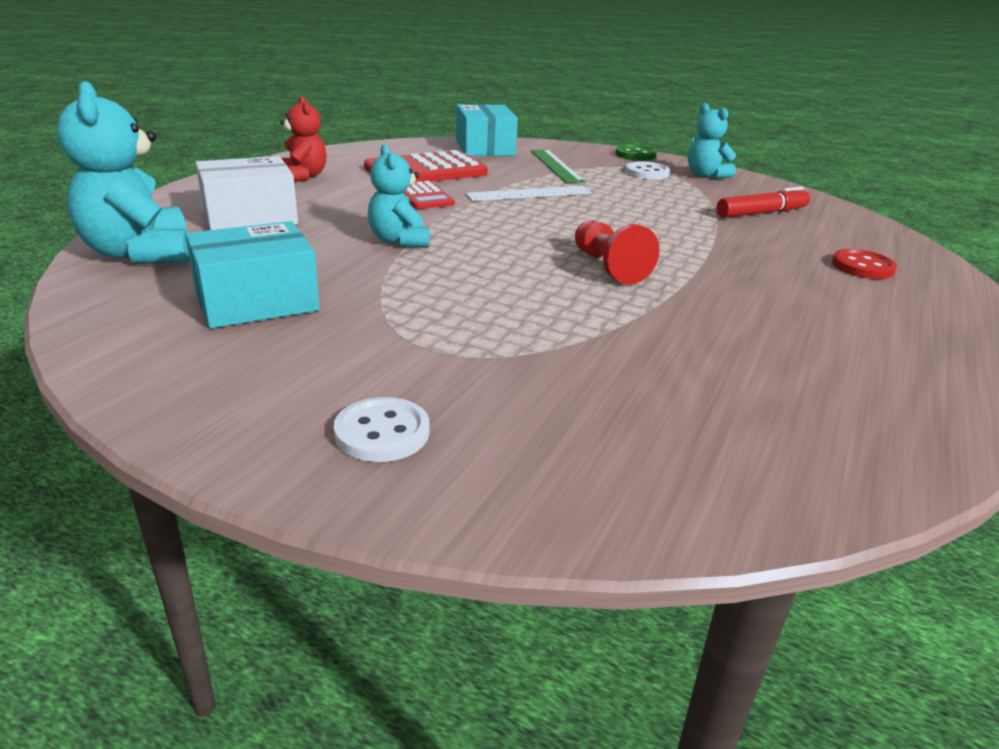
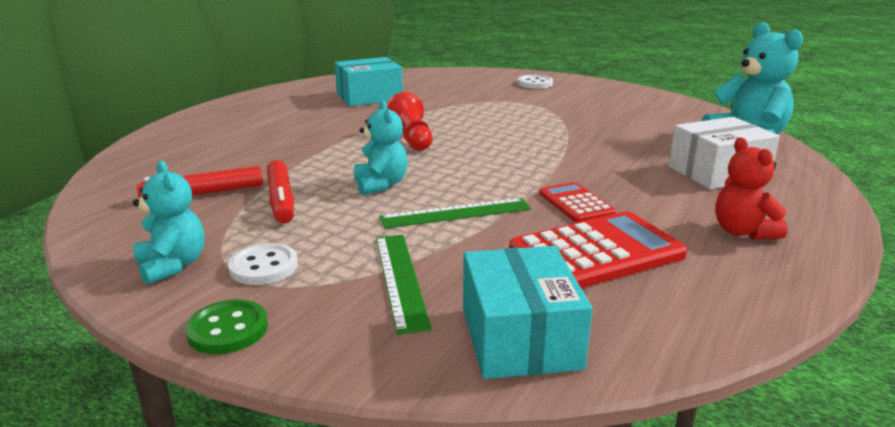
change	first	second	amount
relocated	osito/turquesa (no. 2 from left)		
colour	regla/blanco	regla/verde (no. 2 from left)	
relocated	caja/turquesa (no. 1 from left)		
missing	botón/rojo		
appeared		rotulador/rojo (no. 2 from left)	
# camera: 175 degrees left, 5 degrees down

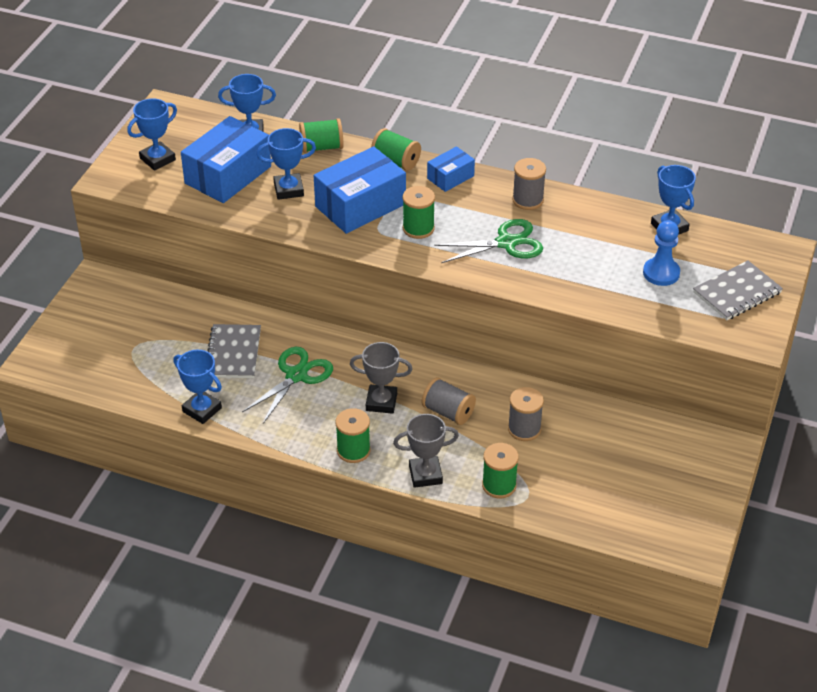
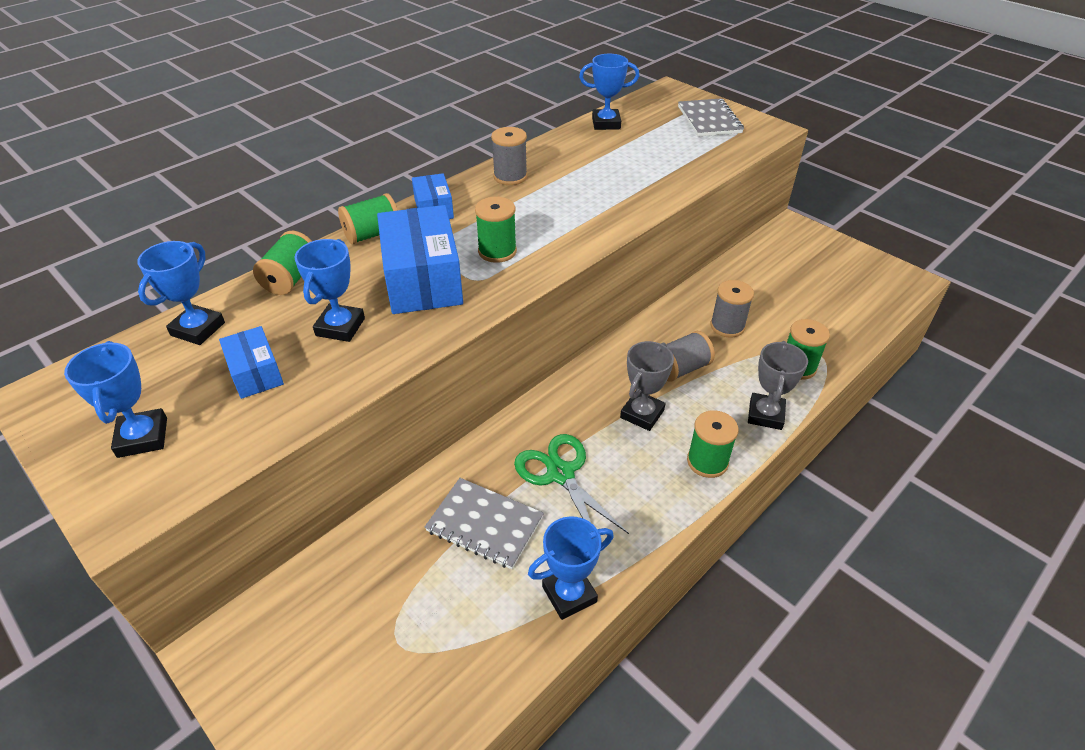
change	first	second	amount
size	caja/azul (no. 1 from left)		x0.53
missing	tijeras/verde (no. 2 from left)		
missing	peón/azul		
# camera: 65 degrees left, 0 degrees up

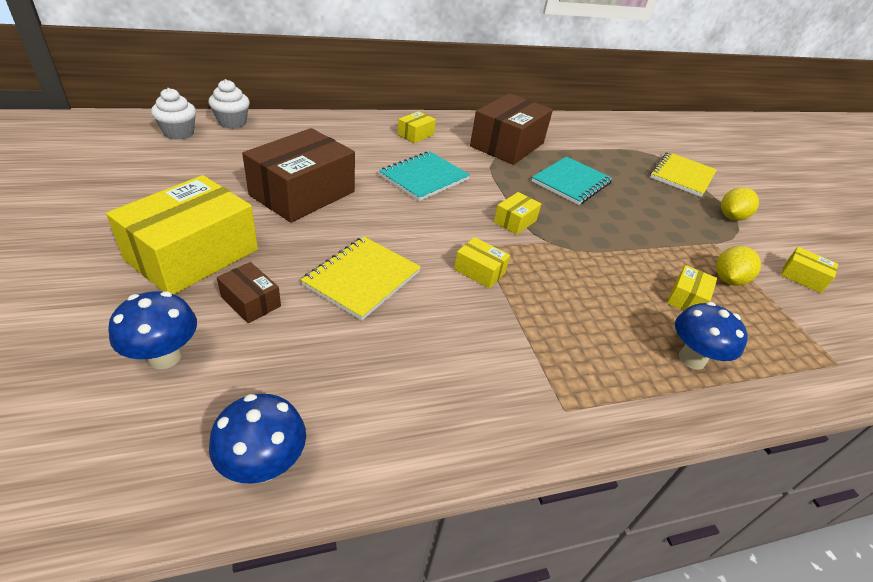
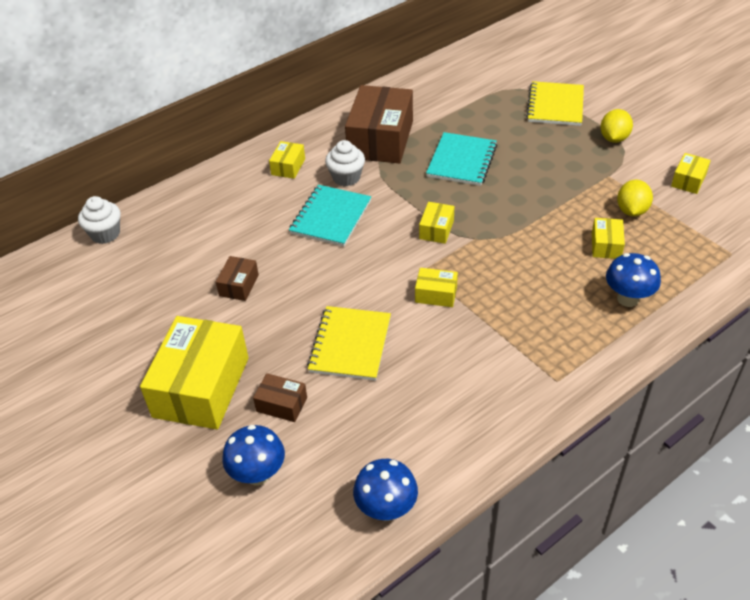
change	first	second	amount
relocated	magdalena/blanco (no. 1 from left in the first image)	magdalena/blanco (no. 2 from left)	
size	caja/marrón (no. 2 from left in the first image)	caja/marrón (no. 1 from left)	x0.45
spun	caja/amarillo (no. 6 from left)		75 degrees counterclockwise
# camera: 15 degrees left, 5 degrees up

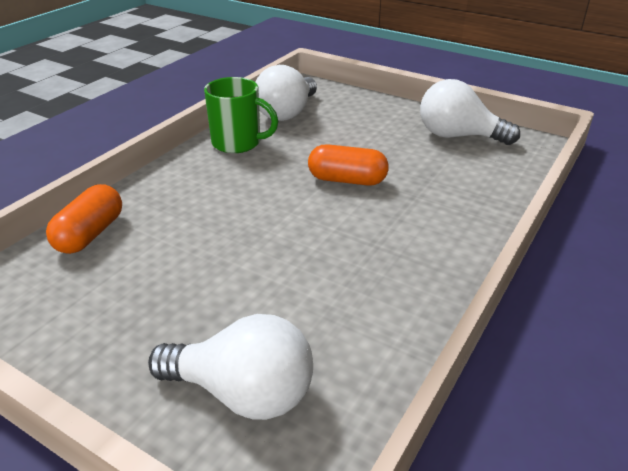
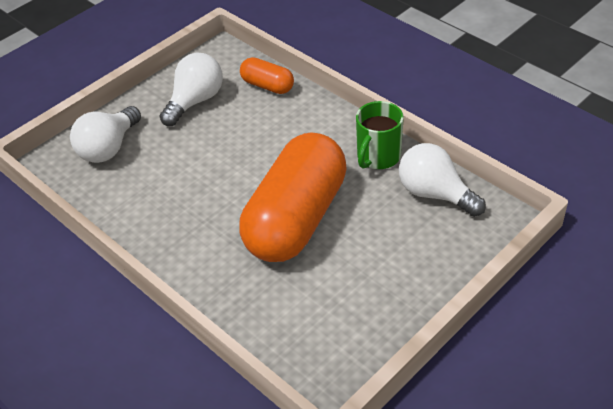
change	first	second	amount
relocated	bombilla/blanco (no. 3 from left in the first image)	bombilla/blanco (no. 2 from left)	
size	cápsula/naranja (no. 2 from left)		x2.23
# camera: 105 degrees right, 10 degrees up

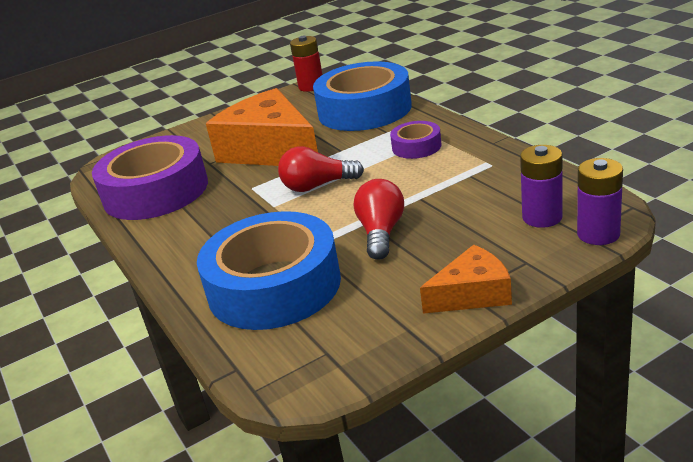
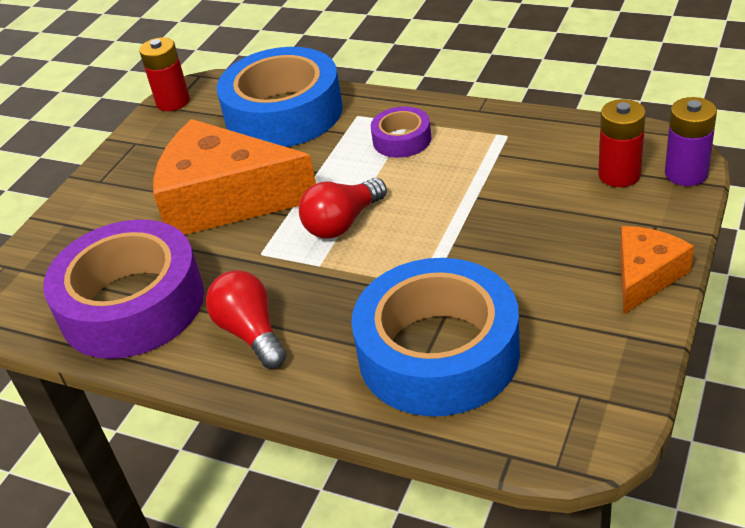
change	first	second	amount
colour	pila/morado (no. 1 from left)	pila/rojo (no. 2 from left)	
relocated	bombilla/rojo (no. 2 from left in the first image)	bombilla/rojo (no. 1 from left)	
# camera: 35 degrees left, 10 degrees up

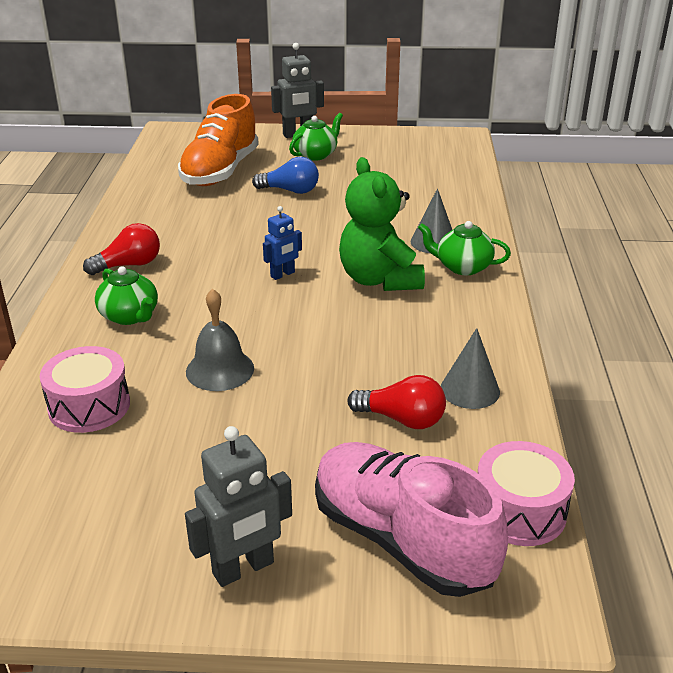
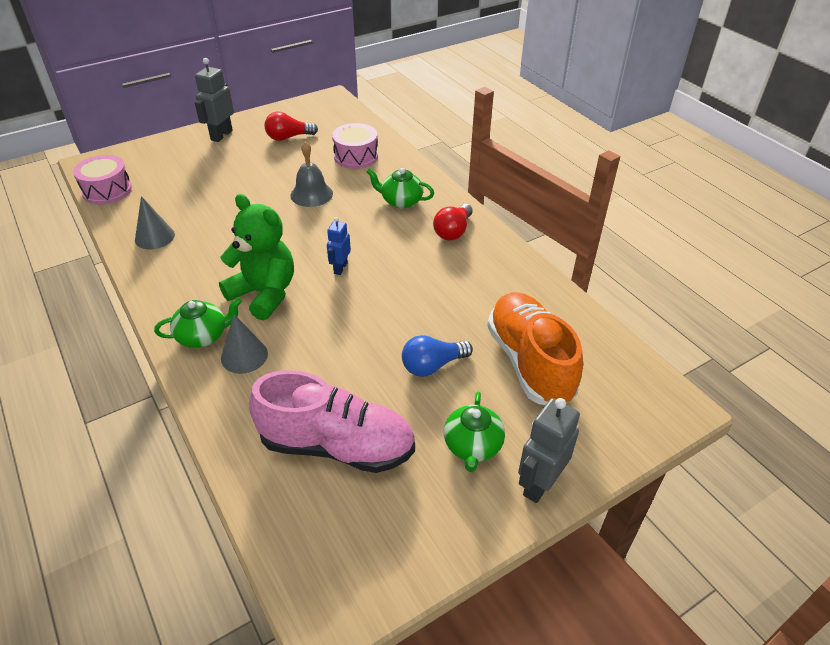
change	first	second	amount
relocated	bombilla/rojo (no. 2 from left in the first image)	bombilla/rojo (no. 1 from left)	
relocated	zapato/rosa		
# camera: 145 degrees right, 10 degrees up

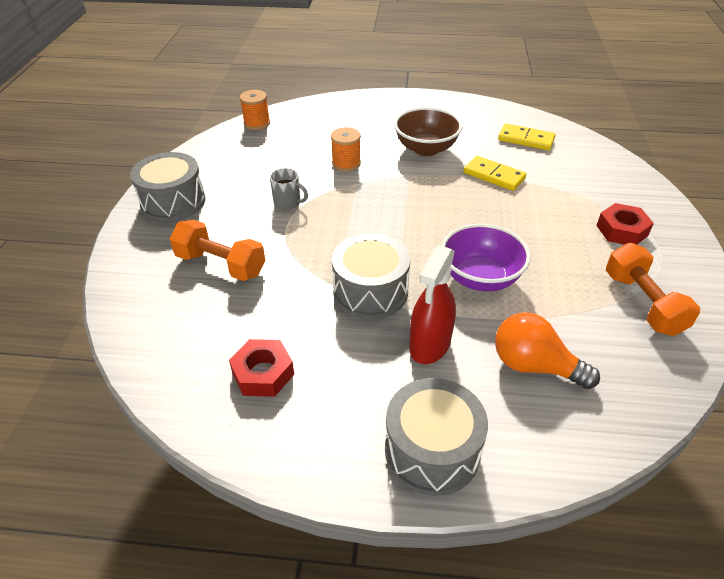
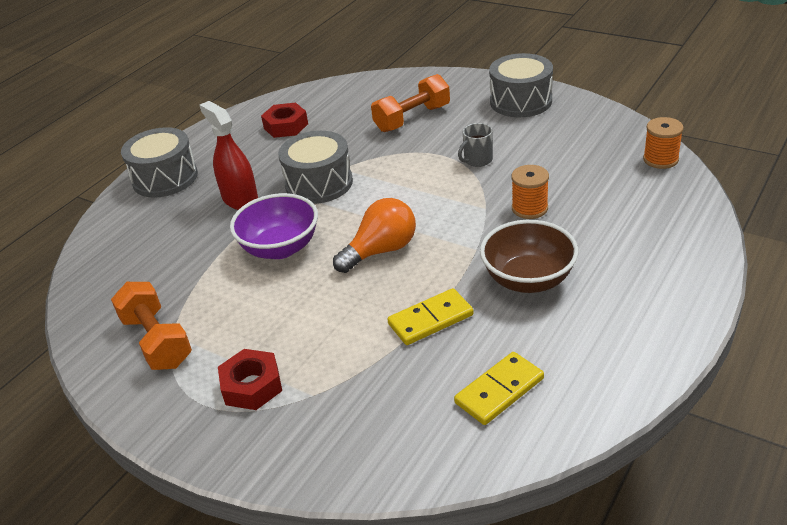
change	first	second	amount
spun	mancuerna/naranja (no. 2 from left in the first image)	mancuerna/naranja (no. 1 from left)	45 degrees clockwise
relocated	bombilla/naranja		
# camera: 120 degrees right, 5 degrees down

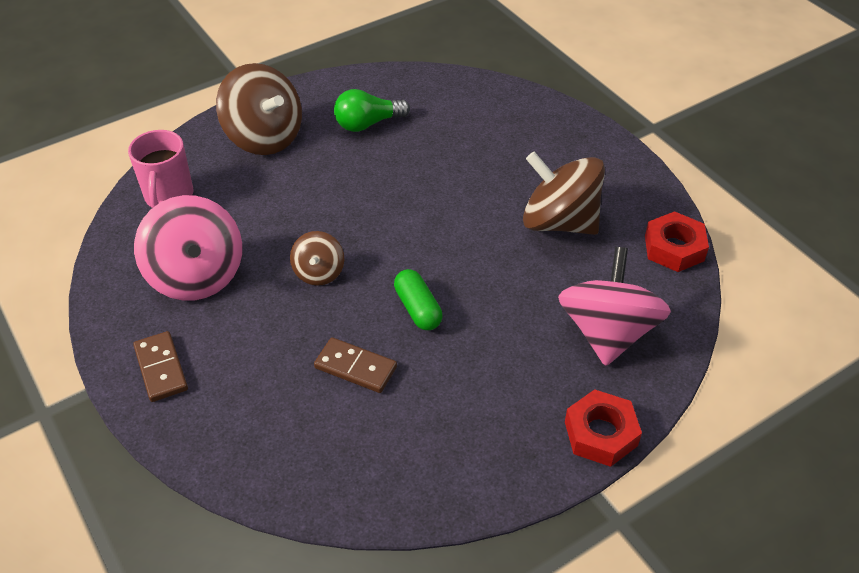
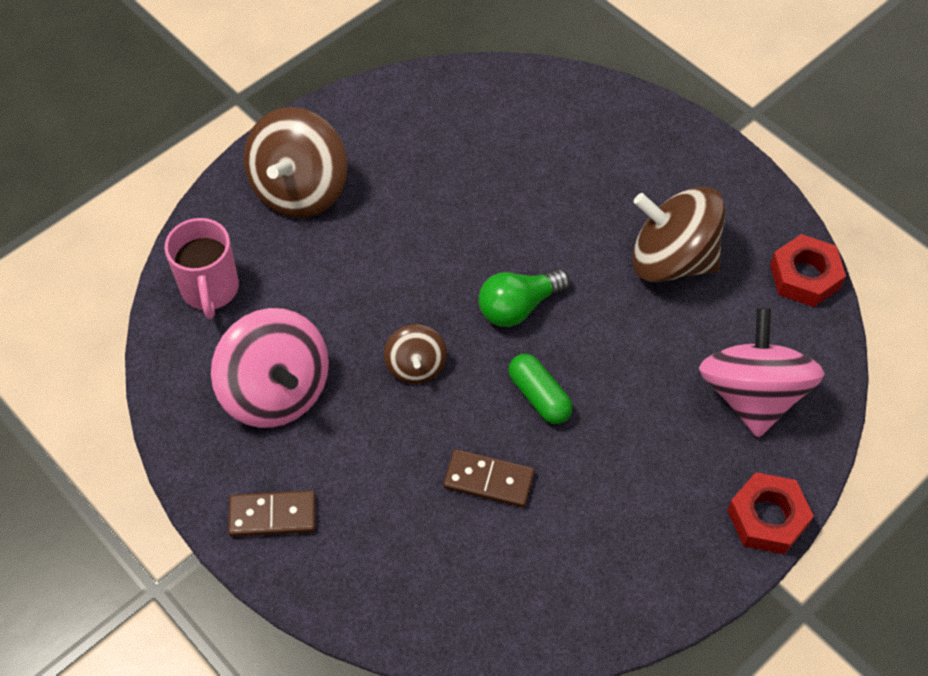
change	first	second	amount
spun	peonza/marrón (no. 1 from left)		75 degrees clockwise
relocated	bombilla/verde		
spun	ficha de dominó/marrón (no. 1 from left)		60 degrees counterclockwise
# camera: 10 degrees left, 10 degrees up

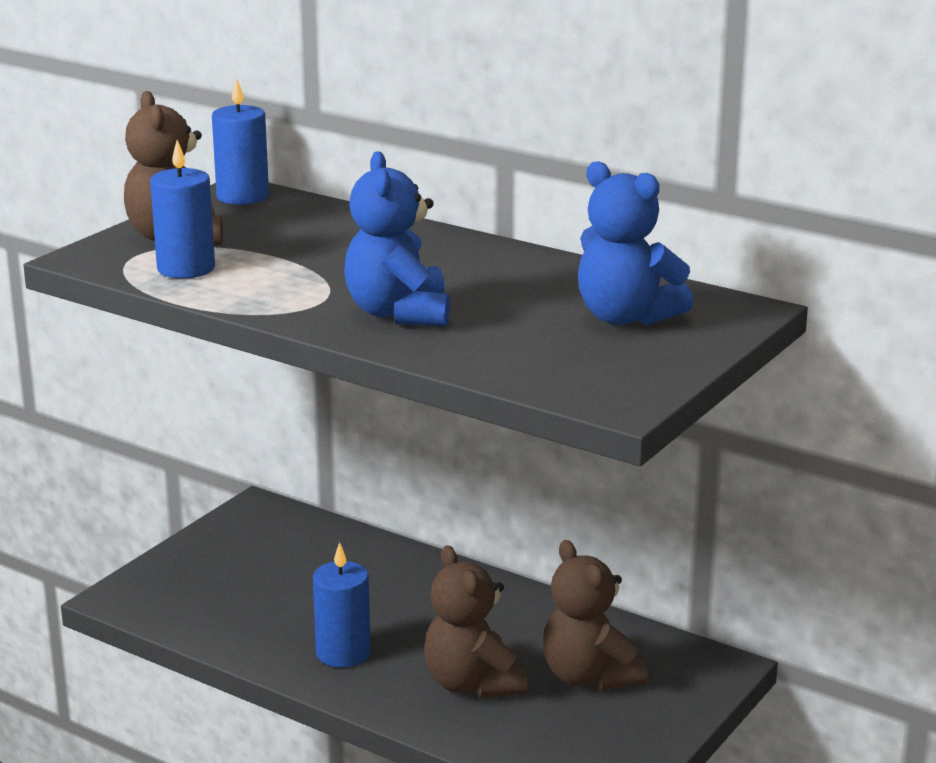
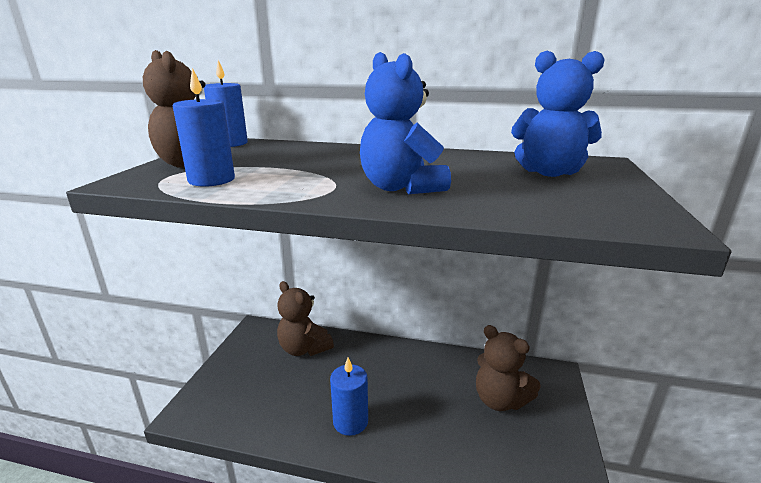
change	first	second	amount
relocated	osito/marrón (no. 2 from left)		
# camera: 20 degrees left, 0 degrees up

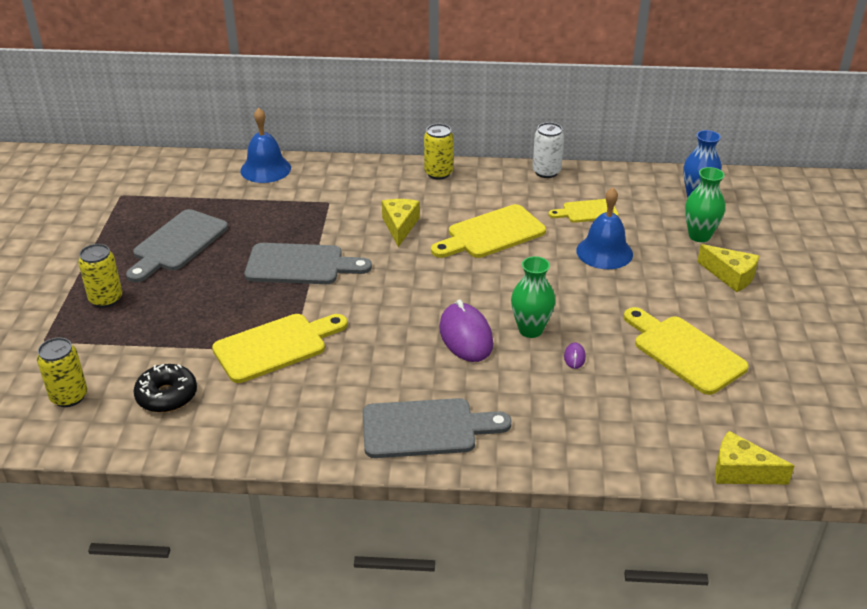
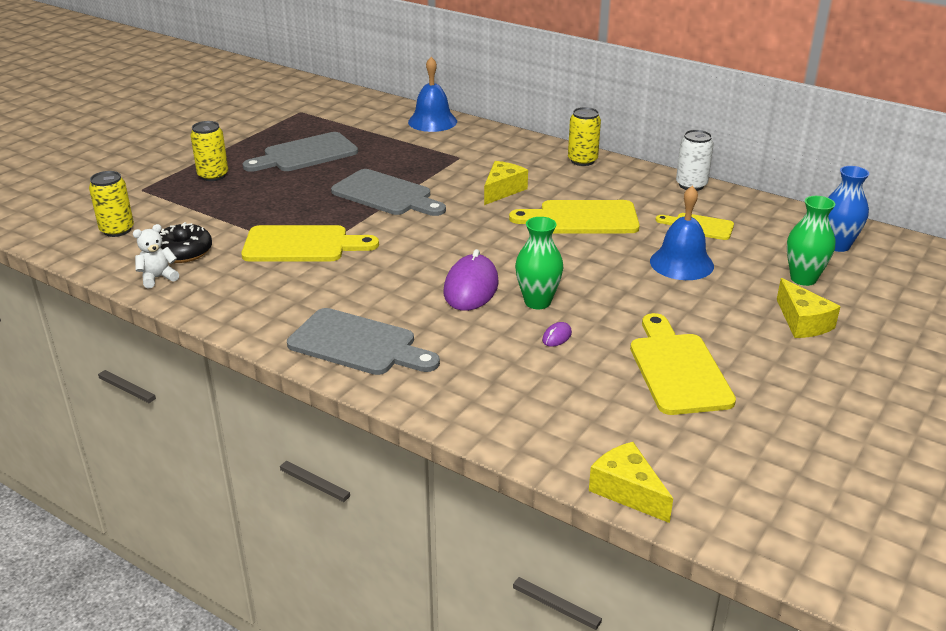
change	first	second	amount
appeared		osito/blanco	
# camera: 30 degrees right, 5 degrees down

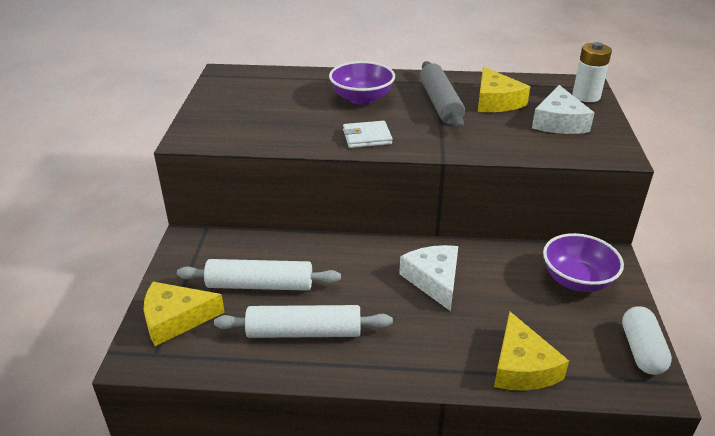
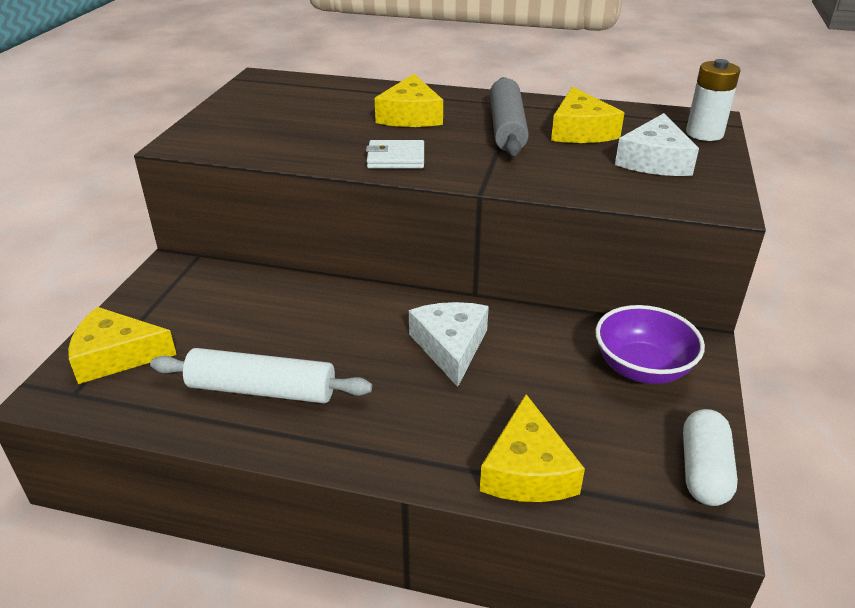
change	first	second	amount
exchanged	cuenco/morado (no. 1 from left)	queso/amarillo (no. 2 from left)	
missing	rodillo/blanco (no. 1 from left)		
# camera: 10 degrees right, 0 degrees up

